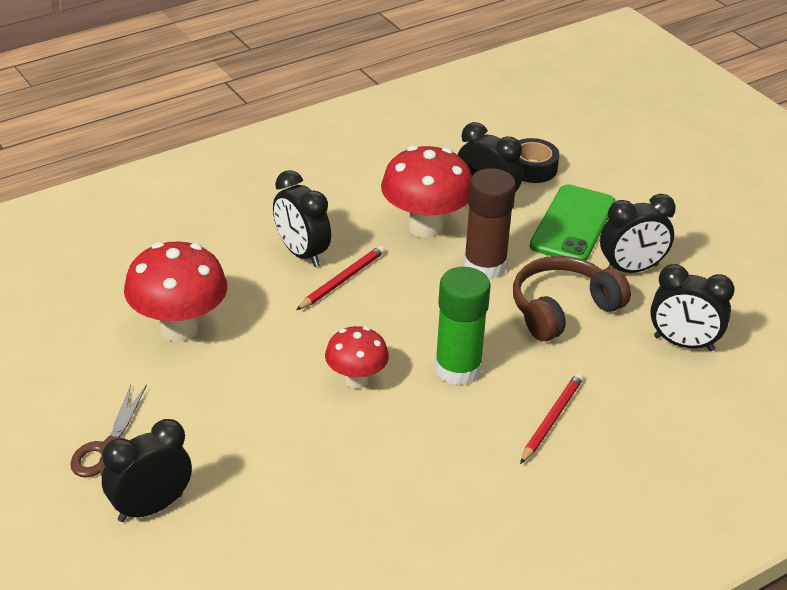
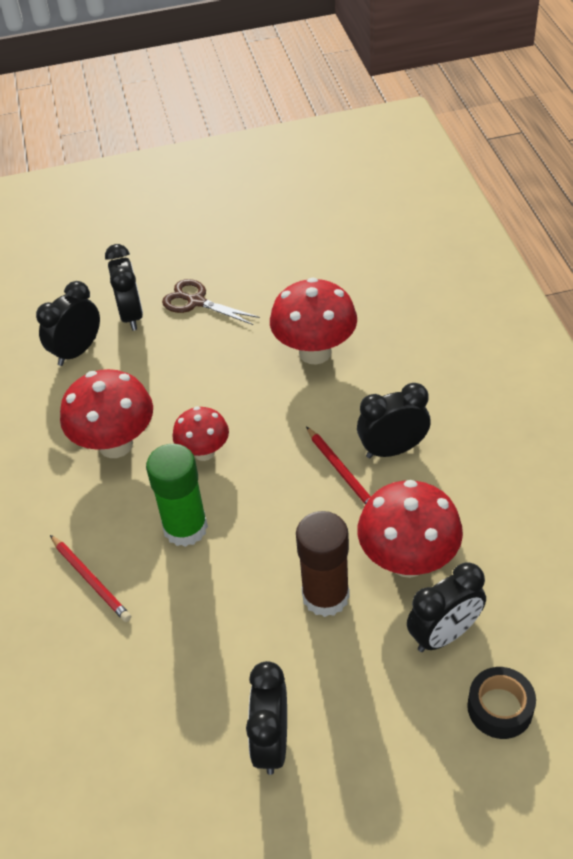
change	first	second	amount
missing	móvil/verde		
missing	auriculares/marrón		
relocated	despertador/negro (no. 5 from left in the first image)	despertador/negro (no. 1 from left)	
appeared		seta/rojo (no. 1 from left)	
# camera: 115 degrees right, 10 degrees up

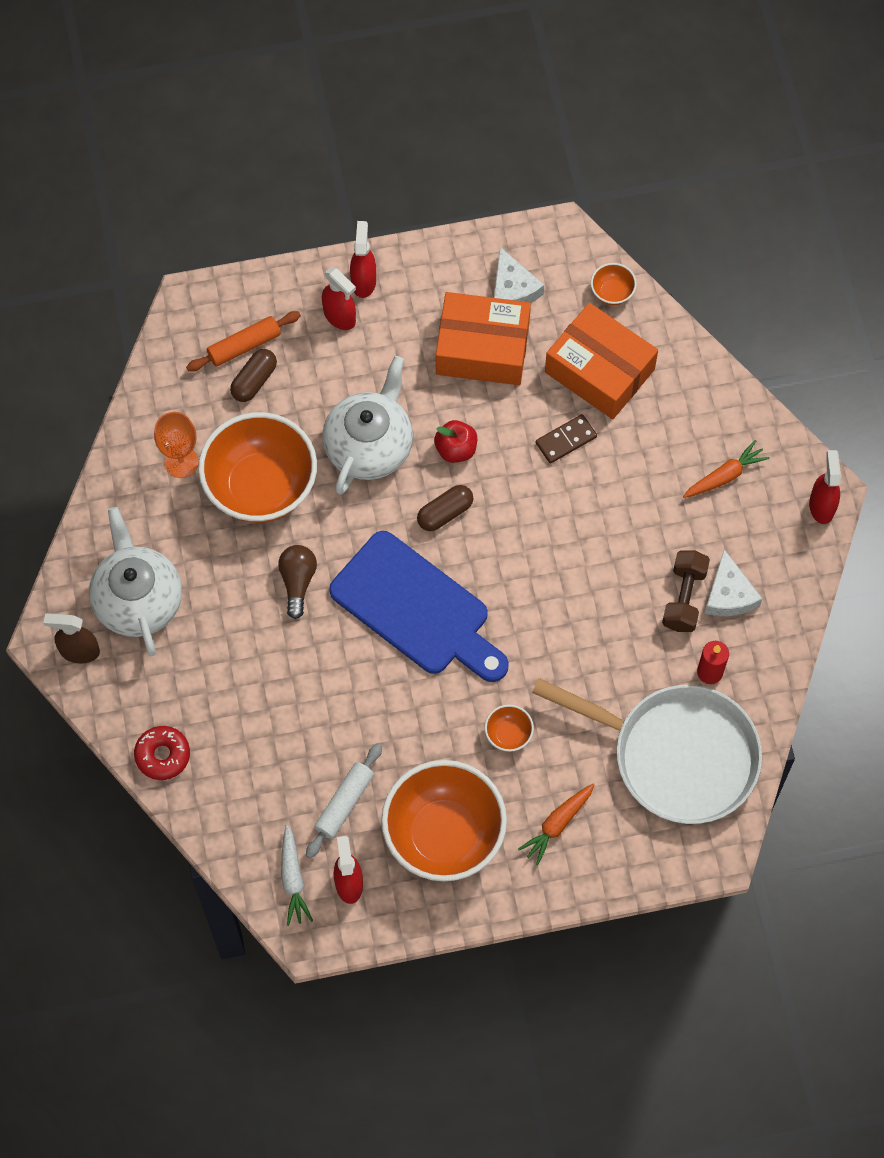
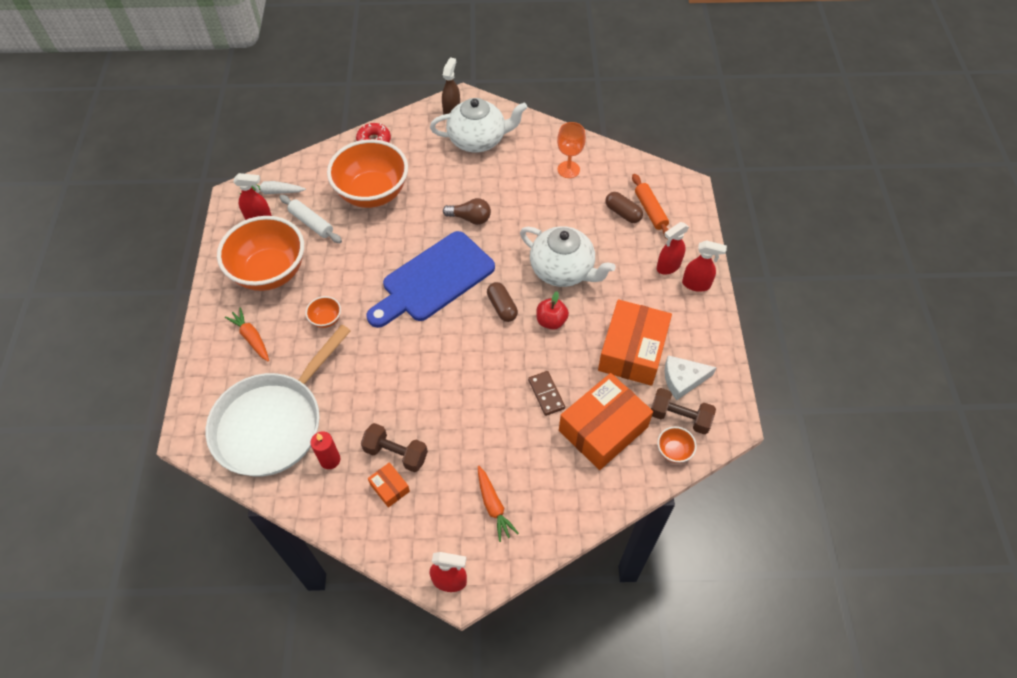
change	first	second	amount
relocated	cuenco/naranja (no. 1 from left in the first image)	cuenco/naranja (no. 3 from left)	
exchanged	queso/blanco (no. 2 from left)	caja/naranja (no. 1 from left)	
appeared		mancuerna/marrón (no. 2 from left)	
# camera: 100 degrees right, 10 degrees down

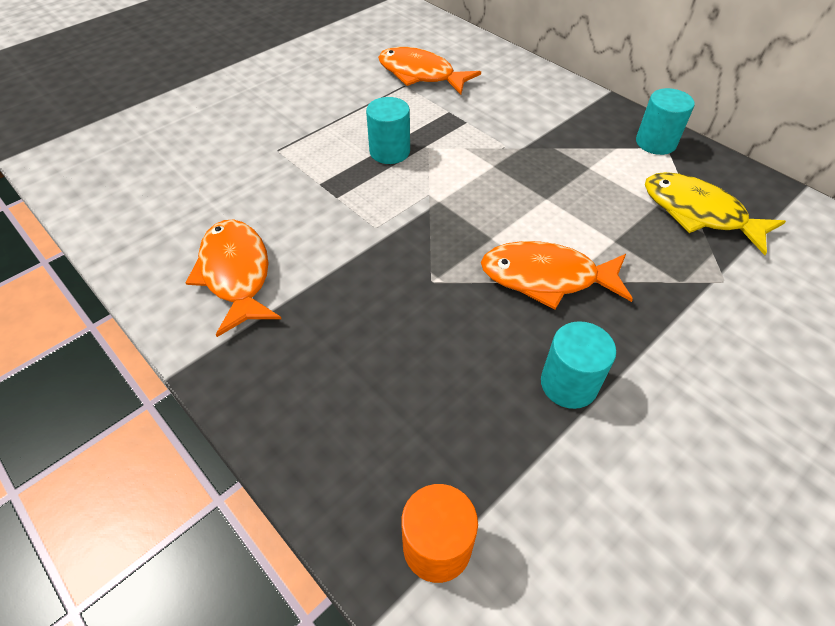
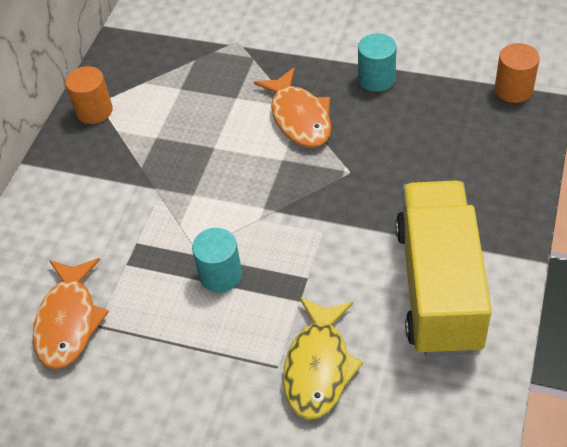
change	first	second	amount
colour	cilindro/turquesa (no. 3 from left)	cilindro/naranja (no. 1 from left)	
relocated	pez/amarillo		
exchanged	pez/naranja (no. 1 from left)	camión/amarillo	
# camera: 115 degrees left, 0 degrees up

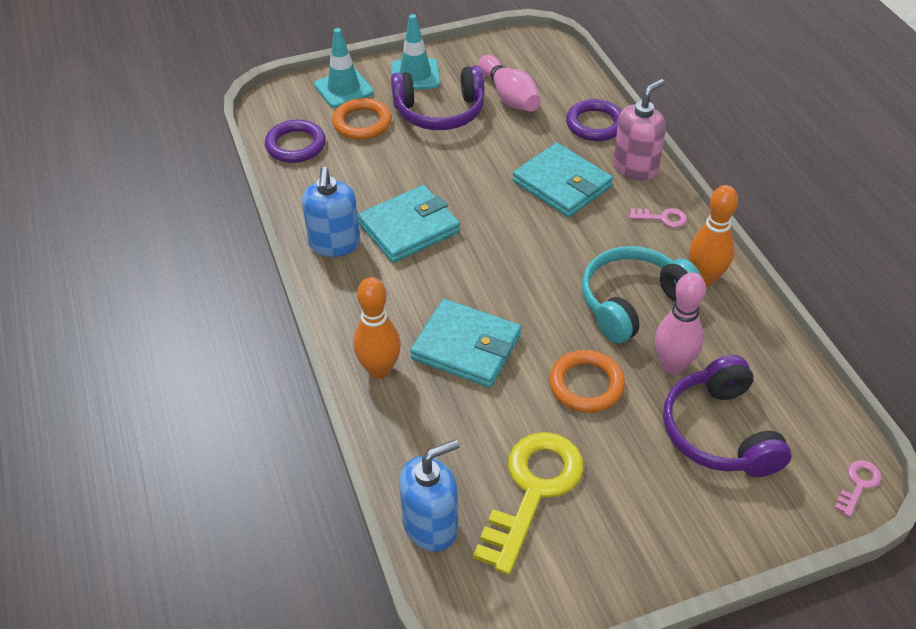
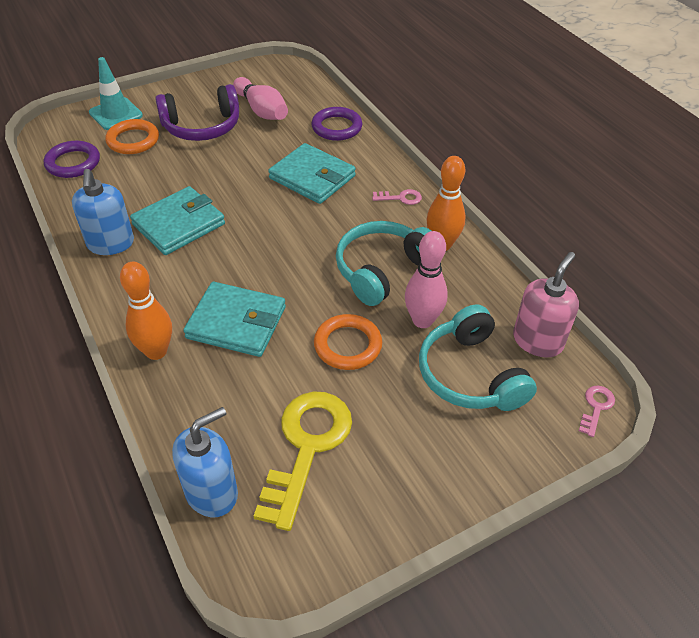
change	first	second	amount
missing	cono de tráfico/turquesa (no. 2 from left)		
relocated	dispensador de jabón/rosa		
colour	auriculares/morado (no. 2 from left)	auriculares/turquesa (no. 2 from left)	
# camera: 10 degrees left, 0 degrees up

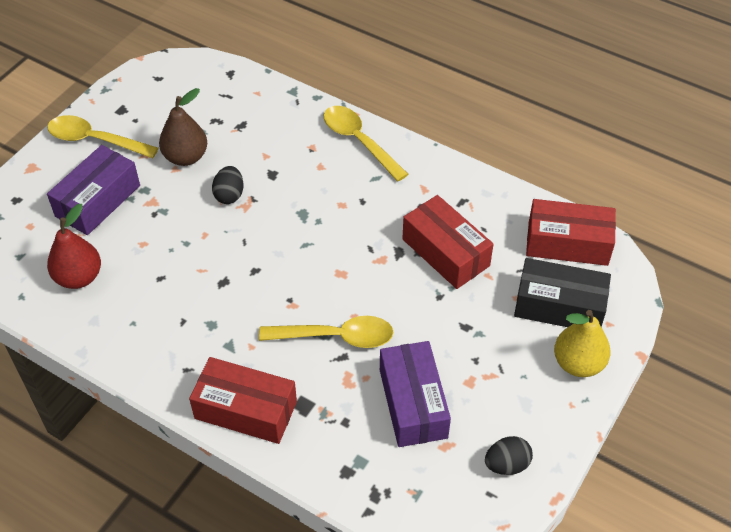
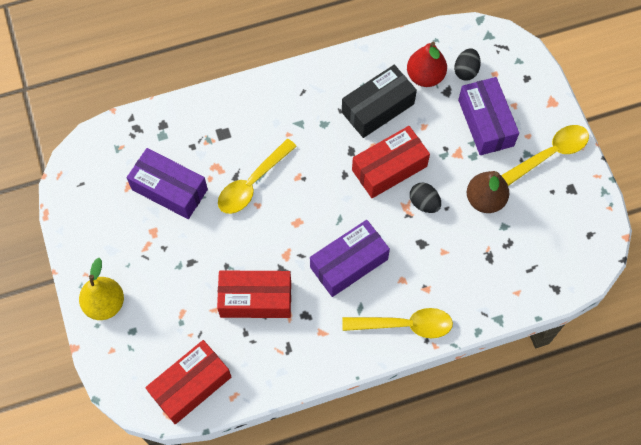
change	first	second	amount
relocated	caja/negro		
relocated	caja/rojo (no. 1 from left in the first image)	caja/rojo (no. 3 from left)	
relocated	huevo/negro (no. 2 from left)		
appeared		caja/morado (no. 2 from left)	
# camera: 130 degrees right, 15 degrees up

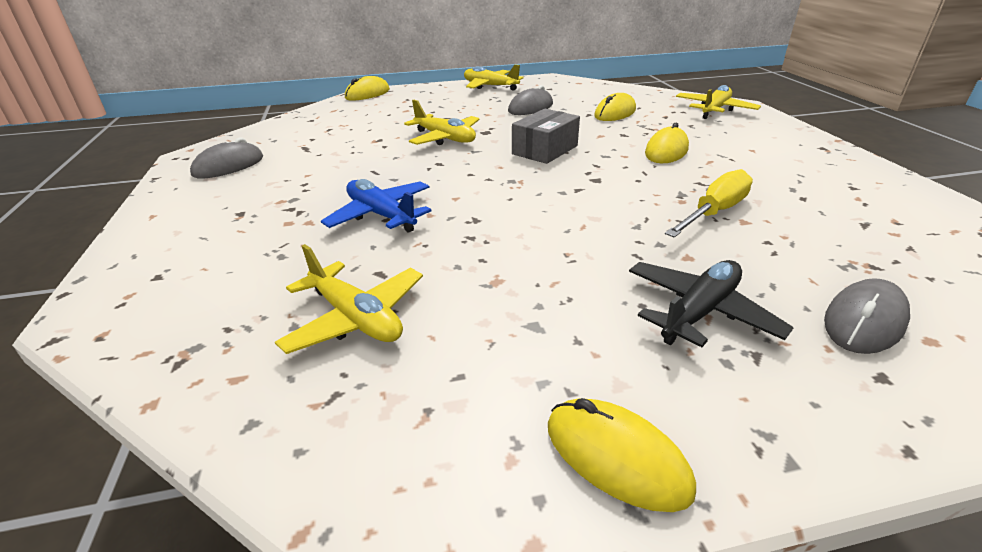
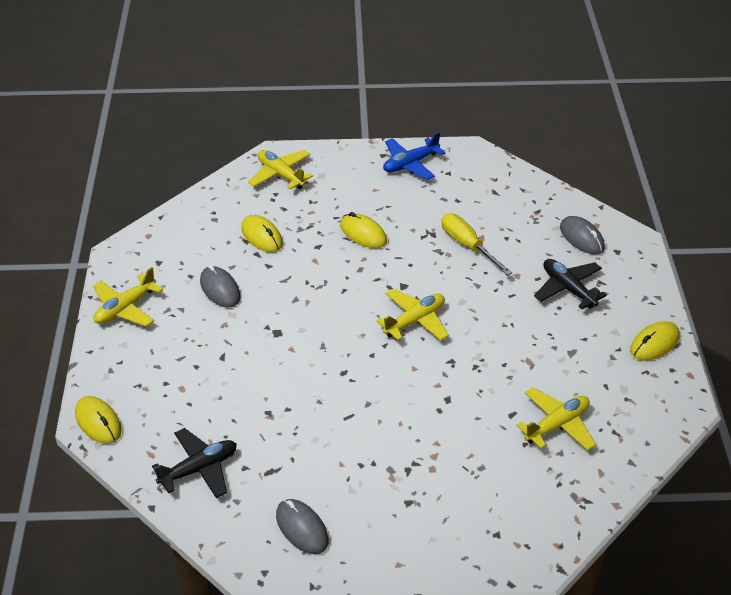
change	first	second	amount
relocated	avión/amarillo (no. 2 from left in the first image)	avión/amarillo (no. 3 from left)	
missing	caja/gris		
relocated	avión/azul		
appeared		avión/negro (no. 1 from left)	
# camera: 80 degrees left, 10 degrees up

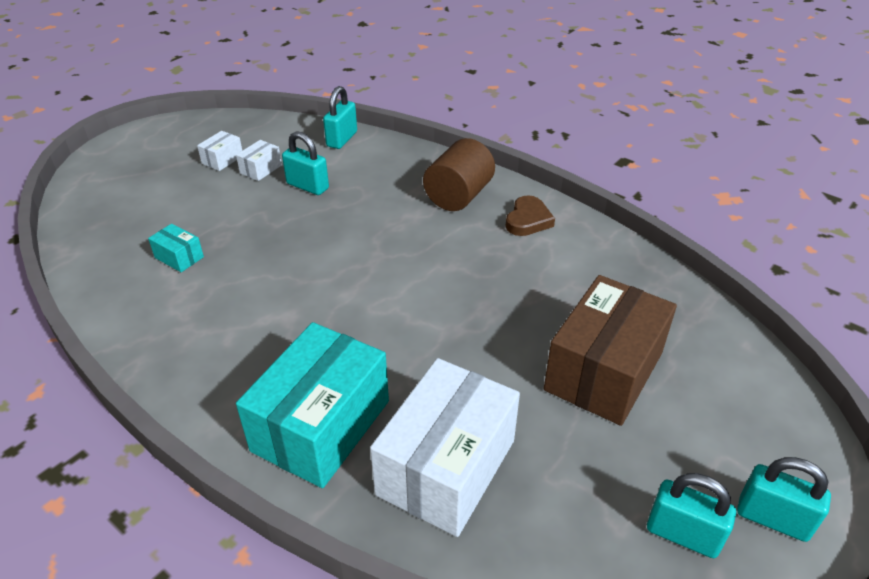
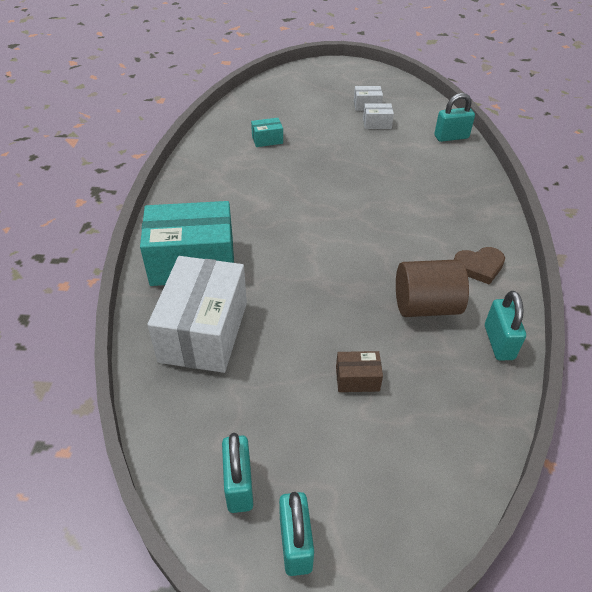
change	first	second	amount
relocated	candado/turquesa (no. 1 from left in the first image)	candado/turquesa (no. 4 from left)	
relocated	cilindro/marrón		
spun	caja/turquesa (no. 1 from left in the first image)	caja/turquesa (no. 2 from left)	75 degrees clockwise
size	caja/marrón		x0.43
spun	caja/blanco (no. 3 from left in the first image)	caja/blanco (no. 1 from left)	75 degrees counterclockwise
# camera: 55 degrees right, 5 degrees up

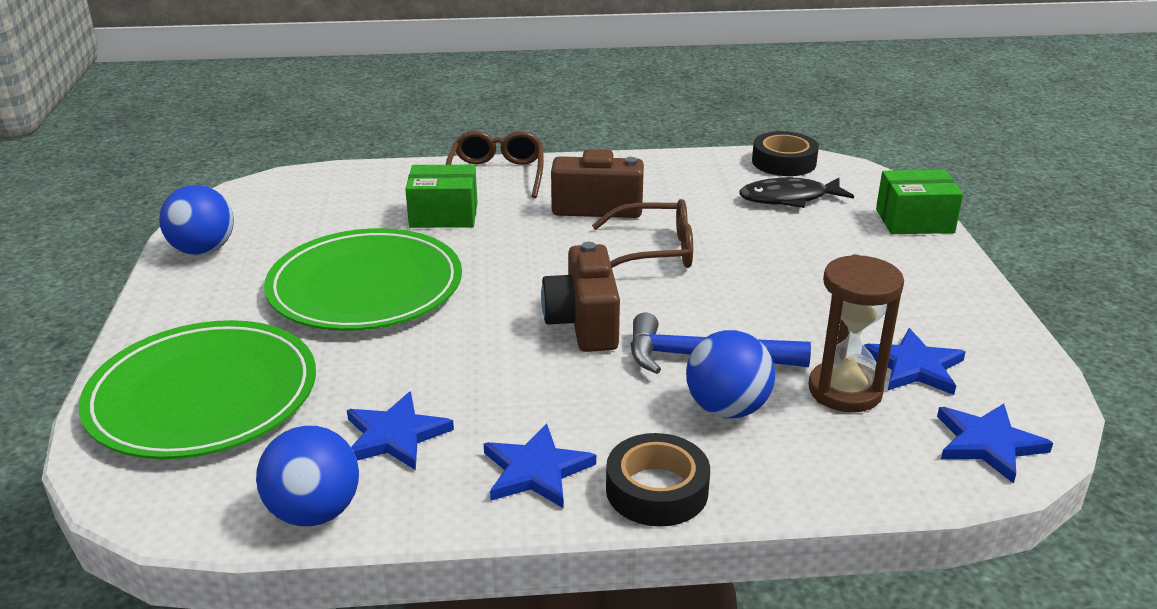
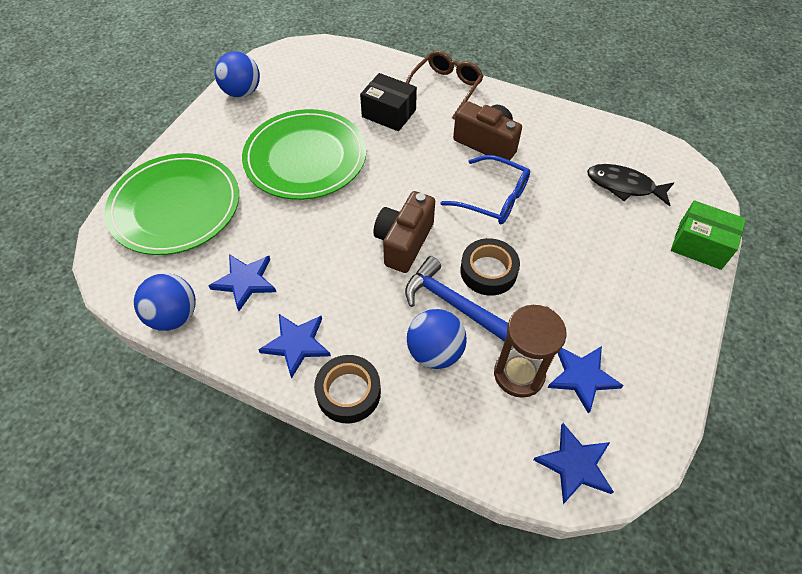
change	first	second	amount
relocated	cinta adhesiva/negro (no. 2 from left)		
colour	caja/verde (no. 1 from left)	caja/negro	
colour	gafas/marrón (no. 2 from left)	gafas/azul	
# camera: 30 degrees right, 25 degrees up

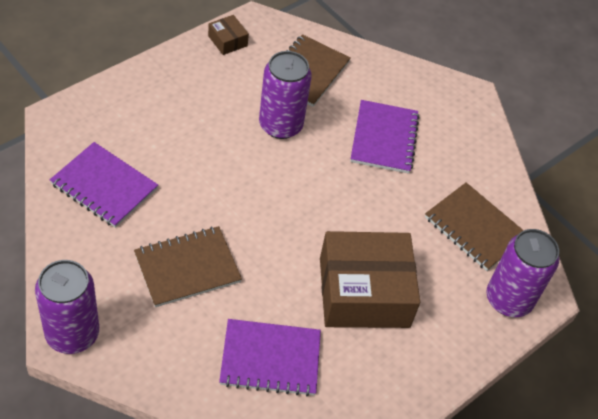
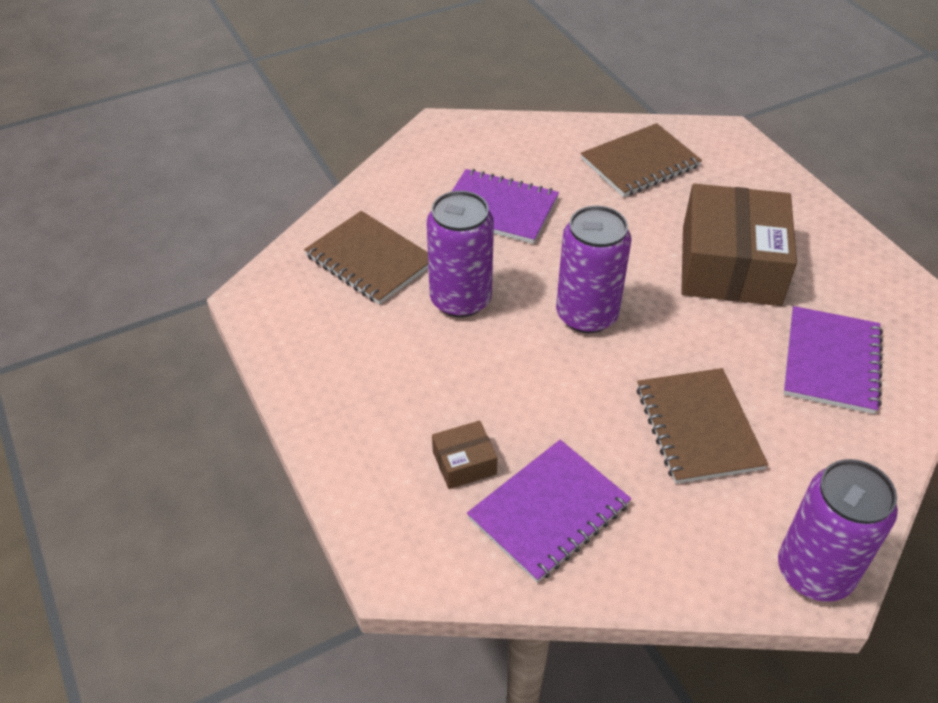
change	first	second	amount
relocated	caja/marrón (no. 1 from left)		
relocated	lata/morado (no. 3 from left in the first image)	lata/morado (no. 2 from left)	
# camera: 70 degrees left, 5 degrees down

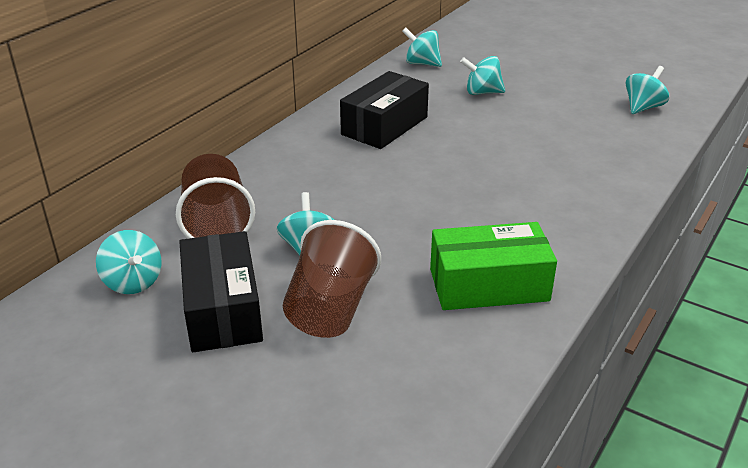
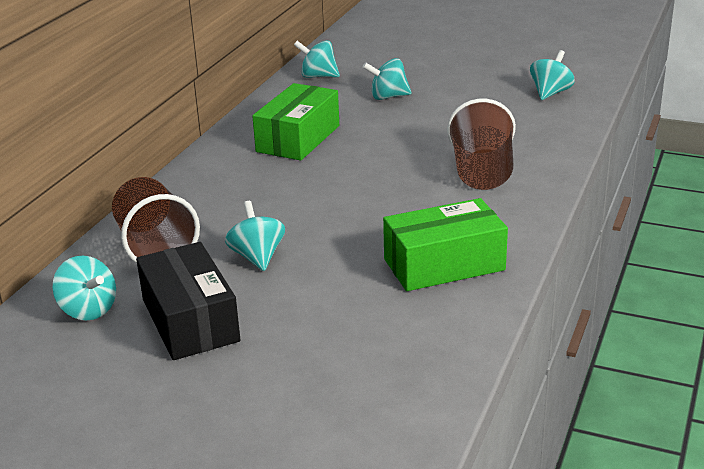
change	first	second	amount
colour	caja/negro (no. 2 from left)	caja/verde (no. 1 from left)	
relocated	vaso/marrón (no. 2 from left)		
# camera: 10 degrees left, 5 degrees down

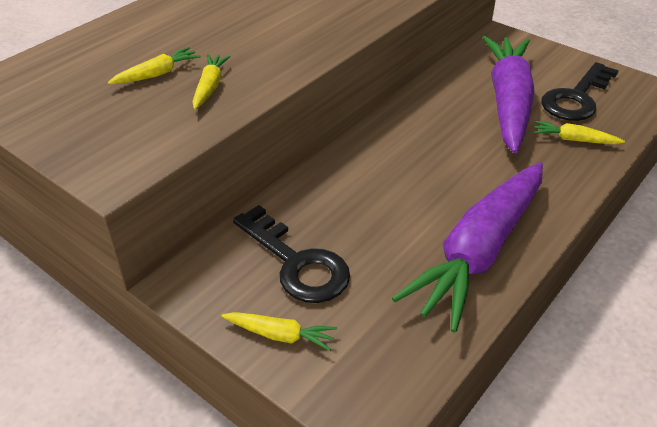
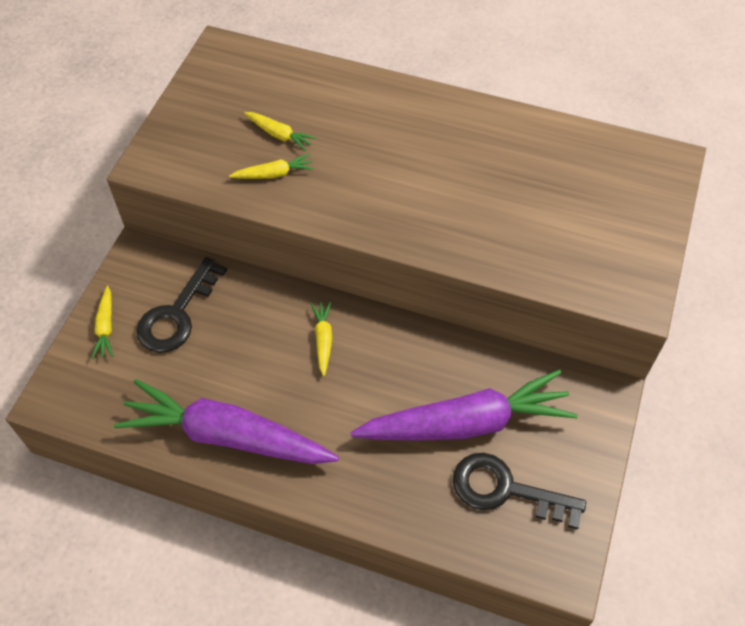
change	first	second	amount
relocated	zanahoria/amarillo (no. 4 from left)		
# camera: 70 degrees right, 15 degrees up

